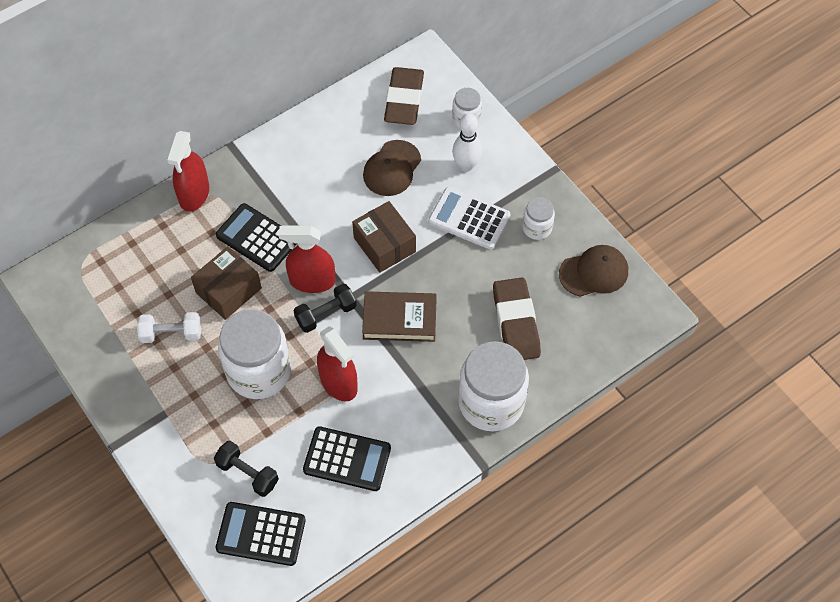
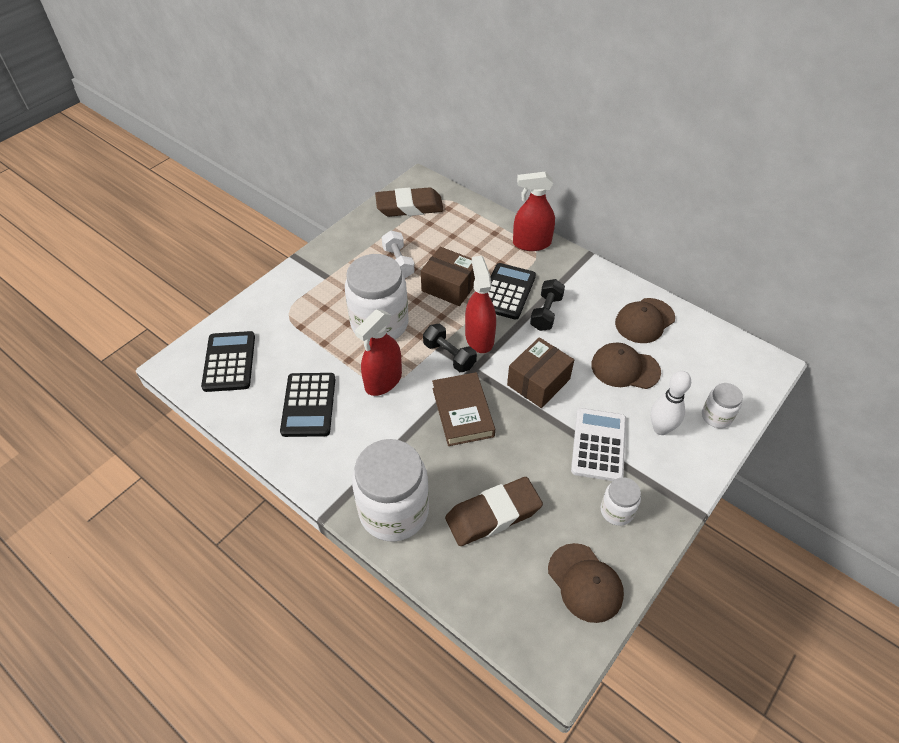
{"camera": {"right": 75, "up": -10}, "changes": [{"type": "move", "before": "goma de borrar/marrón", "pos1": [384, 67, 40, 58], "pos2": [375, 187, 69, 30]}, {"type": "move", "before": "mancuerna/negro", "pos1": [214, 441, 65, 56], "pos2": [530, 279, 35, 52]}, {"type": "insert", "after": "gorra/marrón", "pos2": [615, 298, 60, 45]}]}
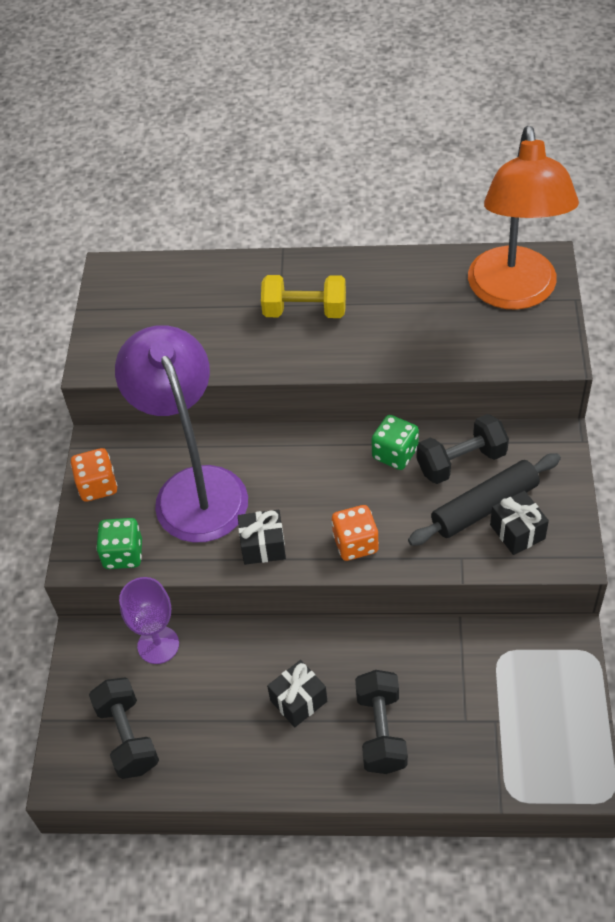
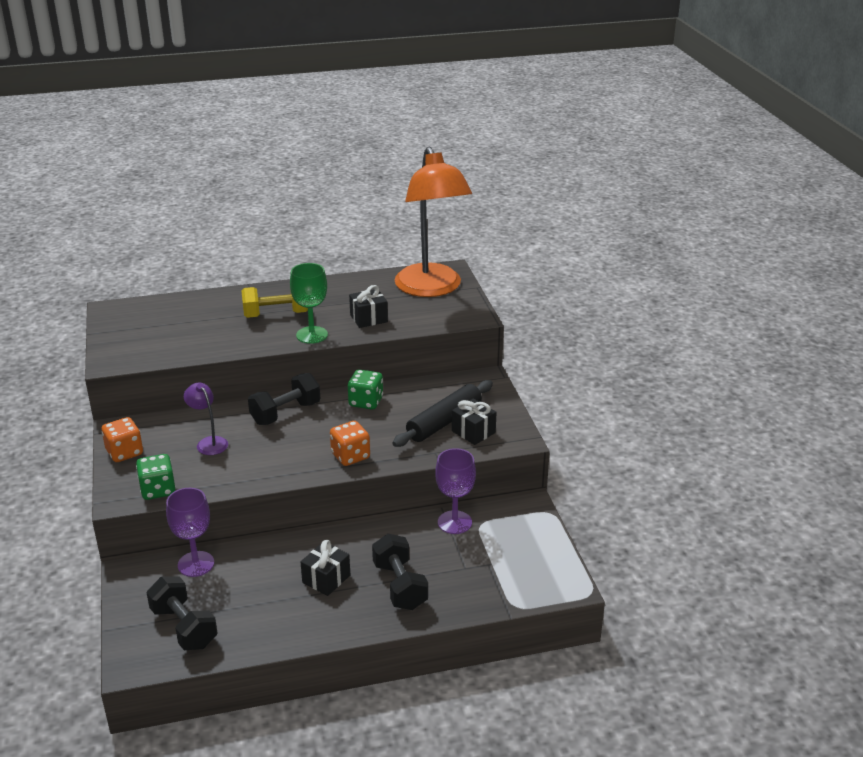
{"camera": {"right": -20, "up": -20}, "changes": [{"type": "resize", "before": "lámpara/morado", "pos1": [115, 325, 133, 218], "pos2": [184, 383, 44, 72], "scale": 0.4}, {"type": "move", "before": "mancuerna/negro", "pos1": [417, 414, 92, 70], "pos2": [248, 373, 72, 52]}, {"type": "insert", "after": "copa/verde", "pos2": [290, 263, 38, 81]}, {"type": "move", "before": "regalo/negro", "pos1": [238, 510, 48, 55], "pos2": [349, 285, 39, 43]}, {"type": "insert", "after": "copa/morado", "pos2": [435, 448, 41, 86]}]}
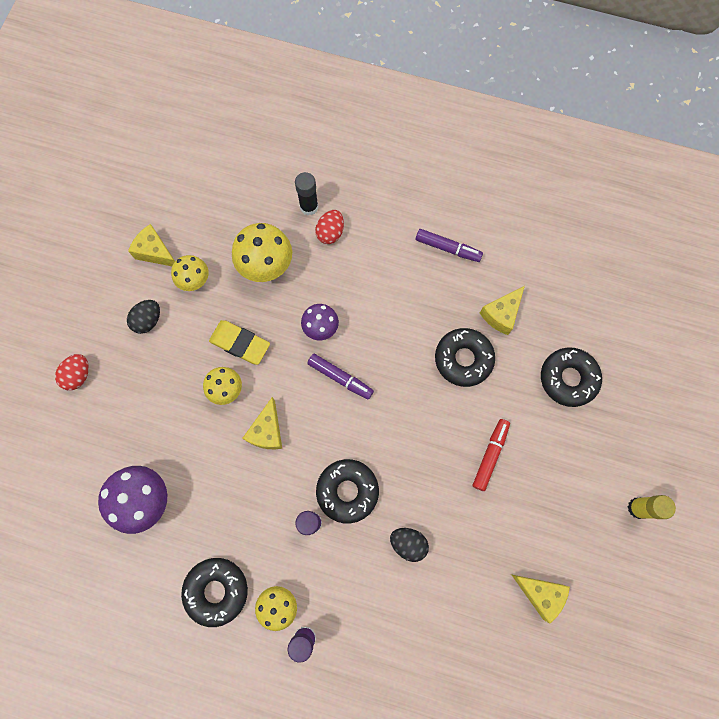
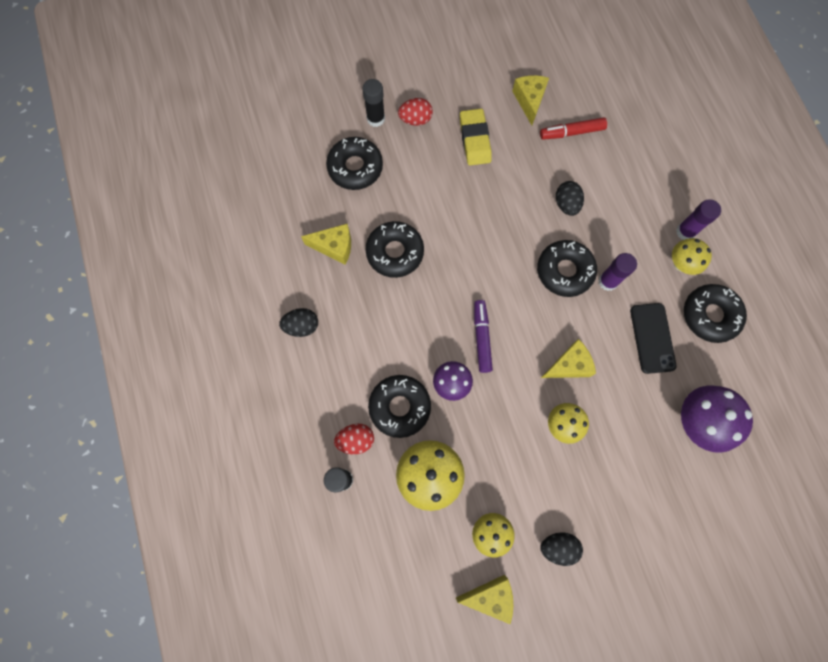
{"camera": {"right": -125, "up": 0}, "changes": [{"type": "replace", "before": "rotulador/morado", "after": "huevo/negro", "pos1": [416, 229, 67, 33], "pos2": [279, 308, 39, 29]}, {"type": "insert", "after": "barra de pegamento/negro", "pos2": [363, 79, 22, 48]}, {"type": "insert", "after": "rosquilla/negro", "pos2": [368, 375, 63, 63]}, {"type": "move", "before": "huevo/rojo", "pos1": [55, 354, 34, 36], "pos2": [398, 98, 35, 28]}, {"type": "rotate", "before": "queso/amarillo", "pos1": [128, 224, 47, 42], "pos2": [456, 575, 57, 49], "turn": -90}, {"type": "move", "before": "goma de borrar/amarillo", "pos1": [209, 320, 61, 45], "pos2": [460, 109, 32, 56]}, {"type": "move", "before": "rotulador/rojo", "pos1": [473, 419, 37, 72], "pos2": [540, 117, 67, 23]}, {"type": "insert", "after": "móvil/negro", "pos2": [630, 303, 46, 71]}, {"type": "delete", "before": "barra de pegamento/amarillo", "pos1": [628, 495, 48, 24]}]}
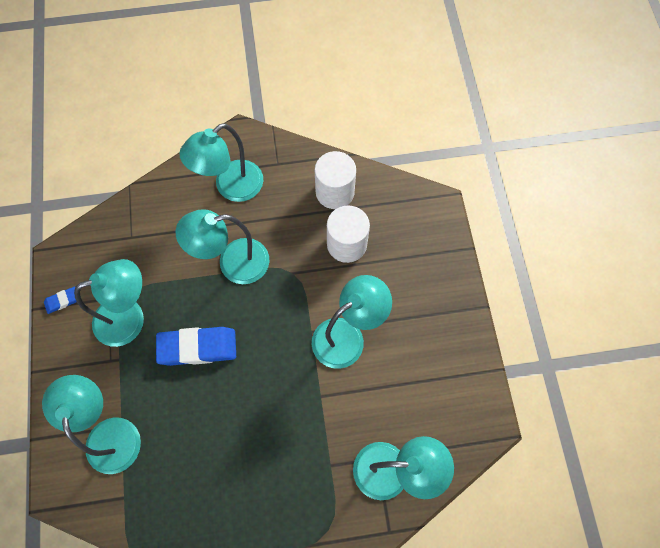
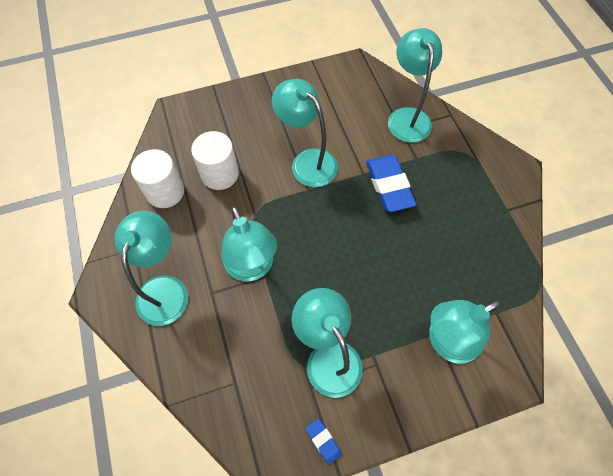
{"camera": {"right": -100, "up": -5}, "changes": [{"type": "rotate", "before": "lámpara/turquesa", "pos1": [179, 123, 84, 79], "pos2": [114, 211, 74, 115], "turn": -120}, {"type": "move", "before": "goma de borrar/azul", "pos1": [156, 327, 80, 39], "pos2": [366, 155, 50, 57]}]}
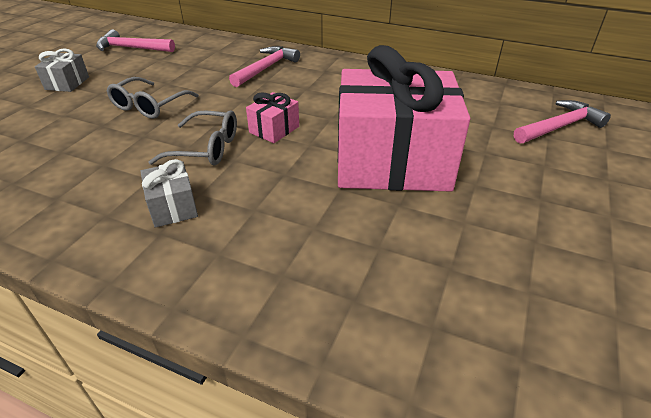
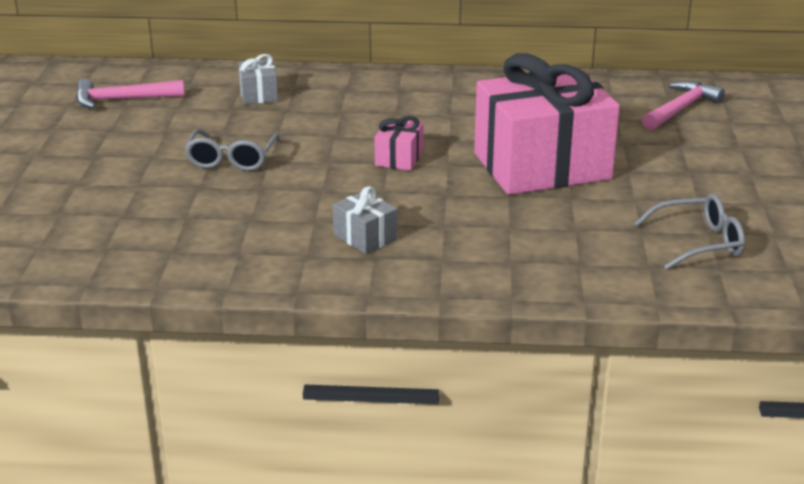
{"camera": {"right": -20, "up": -10}, "changes": [{"type": "move", "before": "regalo/gris", "pos1": [35, 48, 54, 44], "pos2": [238, 54, 40, 50]}, {"type": "move", "before": "gafas/gris", "pos1": [149, 111, 88, 55], "pos2": [634, 194, 111, 76]}, {"type": "delete", "before": "martillo/rosa", "pos1": [229, 46, 71, 41]}]}
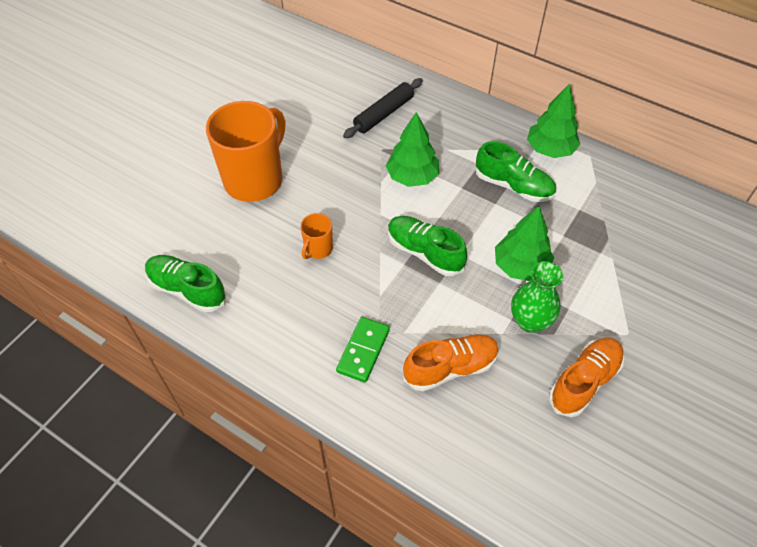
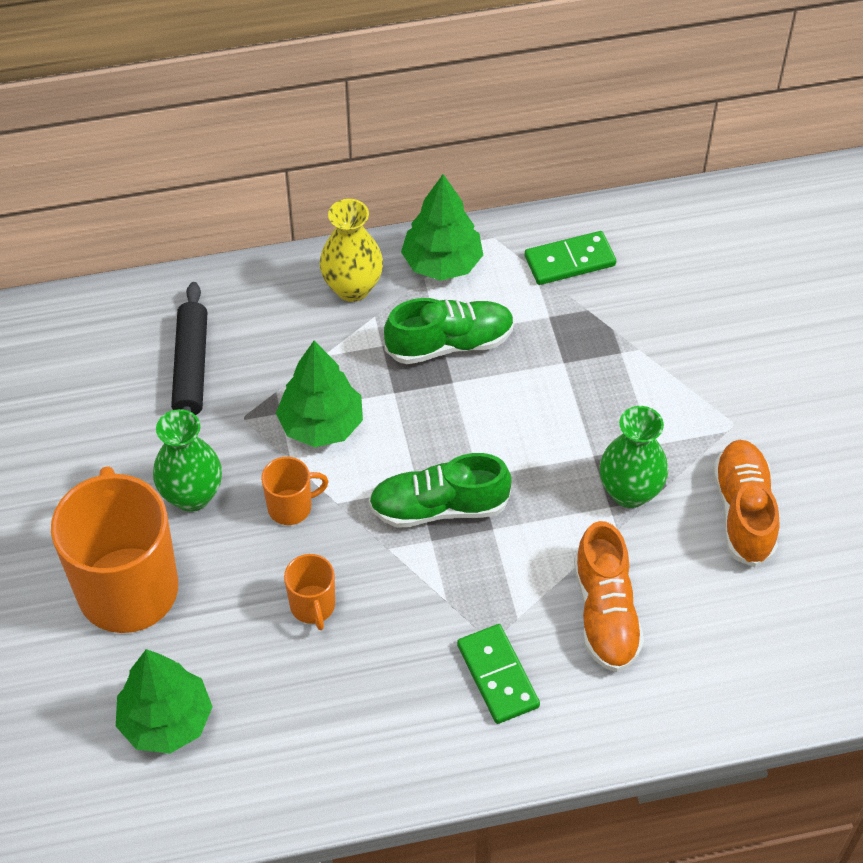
{"camera": {"right": -45, "up": 0}, "changes": [{"type": "move", "before": "árbol/verde", "pos1": [495, 206, 59, 75], "pos2": [116, 649, 97, 105]}, {"type": "insert", "after": "florero/verde", "pos2": [153, 409, 69, 103]}, {"type": "insert", "after": "taza/naranja", "pos2": [261, 457, 68, 68]}, {"type": "insert", "after": "florero/amarillo", "pos2": [320, 199, 63, 103]}, {"type": "insert", "after": "ficha de dominó/verde", "pos2": [525, 231, 91, 54]}, {"type": "rotate", "before": "zapato/naranja", "pos1": [403, 334, 96, 57], "pos2": [574, 521, 70, 151], "turn": 150}, {"type": "delete", "before": "zapato/verde", "pos1": [145, 255, 82, 57]}]}
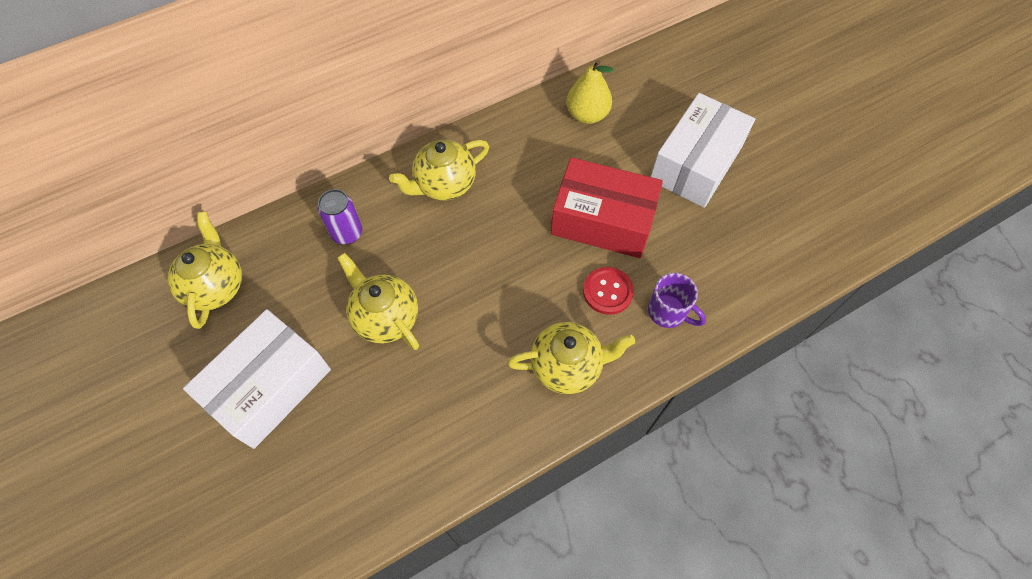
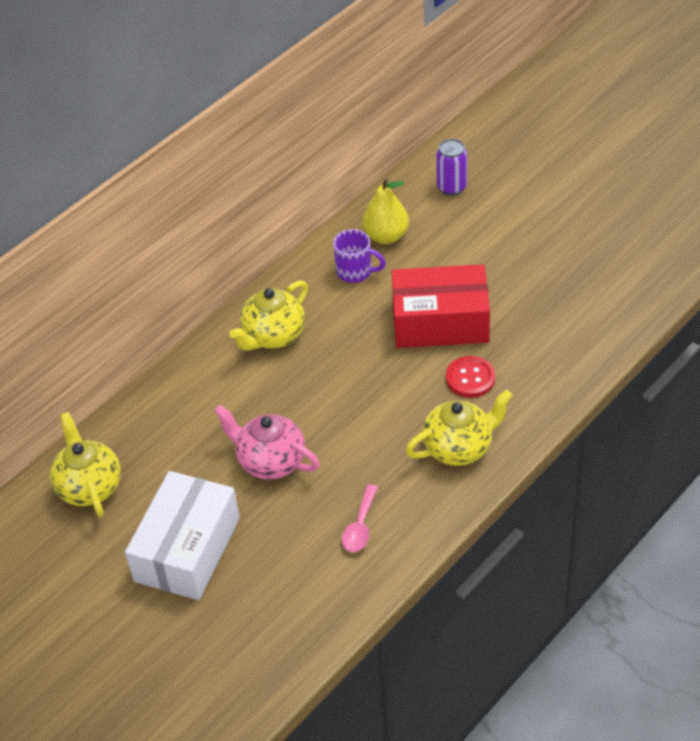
{"camera": {"right": -15, "up": -15}, "changes": [{"type": "recolor", "before": "tetera/amarillo", "after": "tetera/rosa", "pos1": [337, 253, 82, 97], "pos2": [215, 405, 105, 75]}, {"type": "move", "before": "taza/morado", "pos1": [648, 273, 58, 55], "pos2": [333, 229, 53, 54]}, {"type": "insert", "after": "cuchara/rosa", "pos2": [342, 485, 36, 67]}, {"type": "move", "before": "lata/morado", "pos1": [318, 189, 44, 56], "pos2": [436, 139, 31, 57]}, {"type": "delete", "before": "caja/blanco", "pos1": [650, 93, 105, 115]}]}
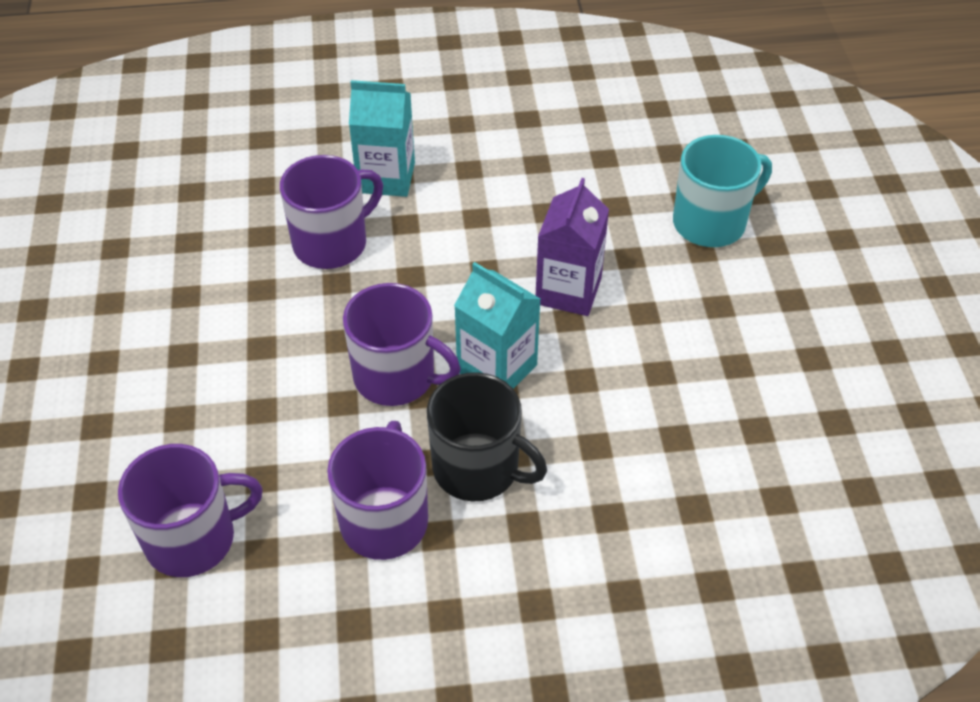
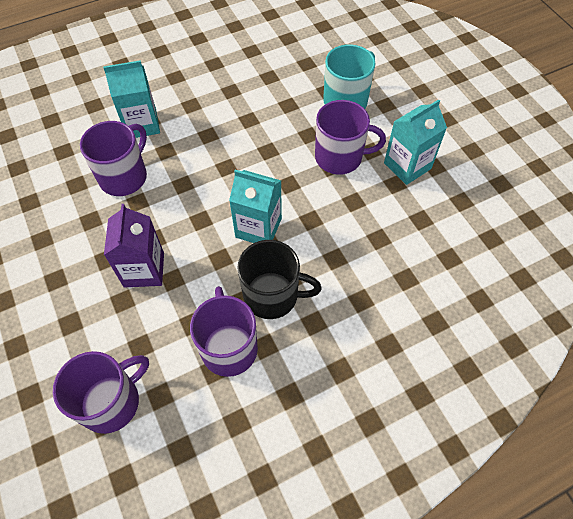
{"camera": {"right": -20, "up": 10}, "changes": [{"type": "move", "before": "cartón de leche/morado", "pos1": [536, 178, 73, 138], "pos2": [104, 204, 60, 84]}, {"type": "move", "before": "taza/morado", "pos1": [343, 283, 118, 123], "pos2": [315, 100, 71, 75]}, {"type": "insert", "after": "cartón de leche/turquesa", "pos2": [384, 99, 63, 86]}]}
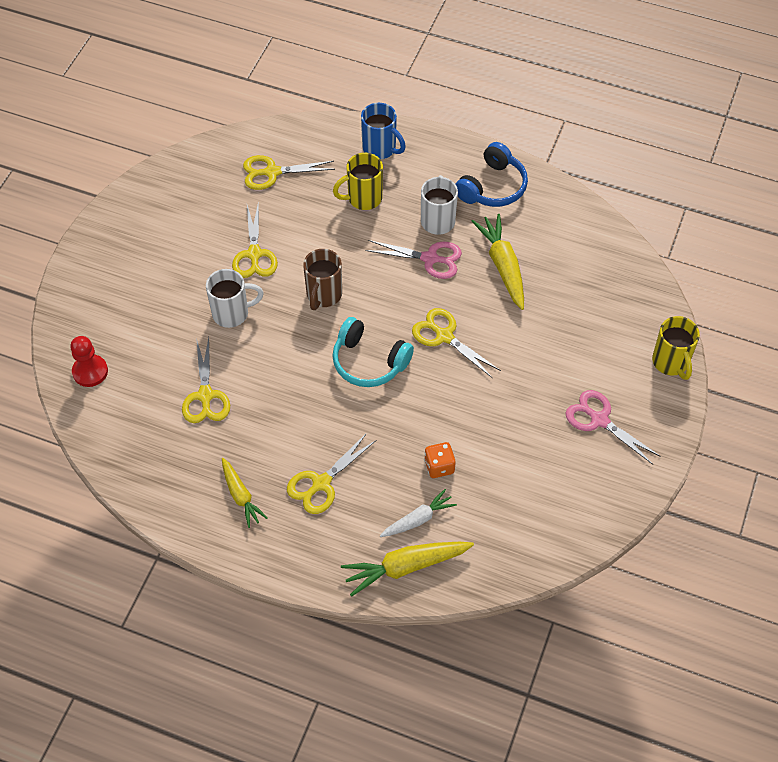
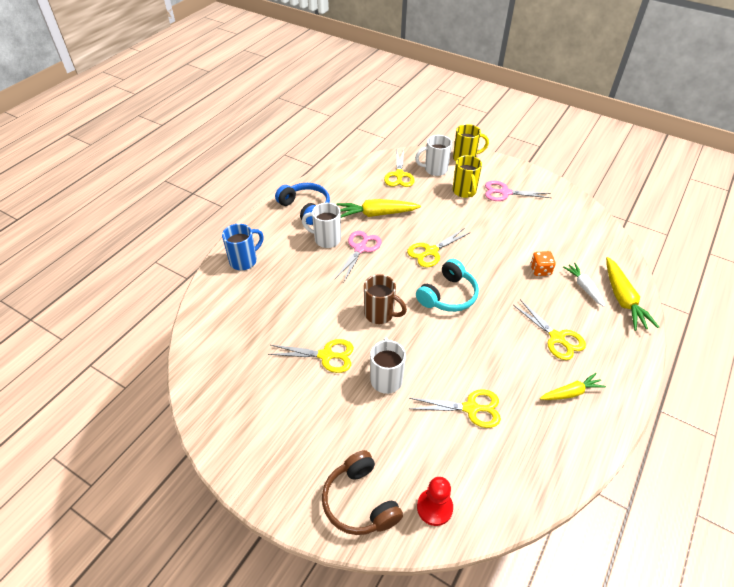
{"camera": {"right": -80, "up": -10}, "changes": [{"type": "insert", "after": "auriculares/marrón", "pos2": [322, 450, 81, 85]}, {"type": "move", "before": "tijeras/amarillo", "pos1": [243, 155, 92, 35], "pos2": [384, 149, 31, 38]}, {"type": "insert", "after": "taza/blanco", "pos2": [415, 135, 37, 41]}, {"type": "move", "before": "taza/amarillo", "pos1": [333, 153, 50, 57], "pos2": [452, 155, 30, 43]}, {"type": "rotate", "before": "tijeras/rosa", "pos1": [565, 390, 96, 75], "pos2": [485, 181, 66, 20], "turn": 45}]}
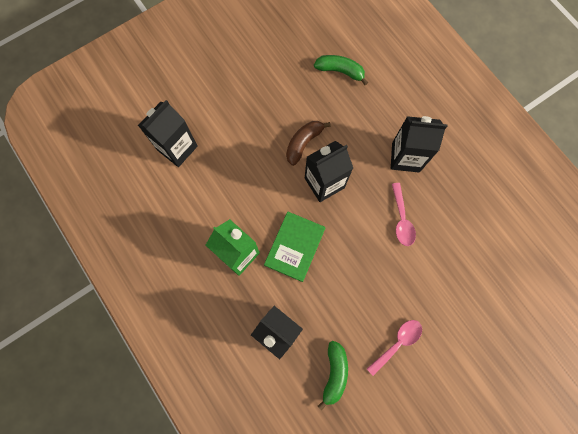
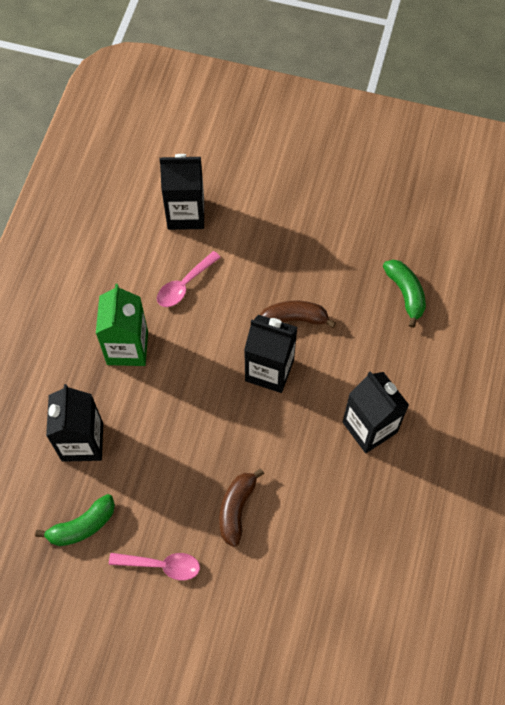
{"camera": {"right": 50, "up": -10}, "changes": [{"type": "move", "before": "cuchara/rosa", "pos1": [392, 183, 24, 63], "pos2": [157, 251, 64, 56]}, {"type": "insert", "after": "plátano/marrón", "pos2": [219, 468, 45, 79]}, {"type": "delete", "before": "libro/verde", "pos1": [264, 211, 61, 71]}]}
